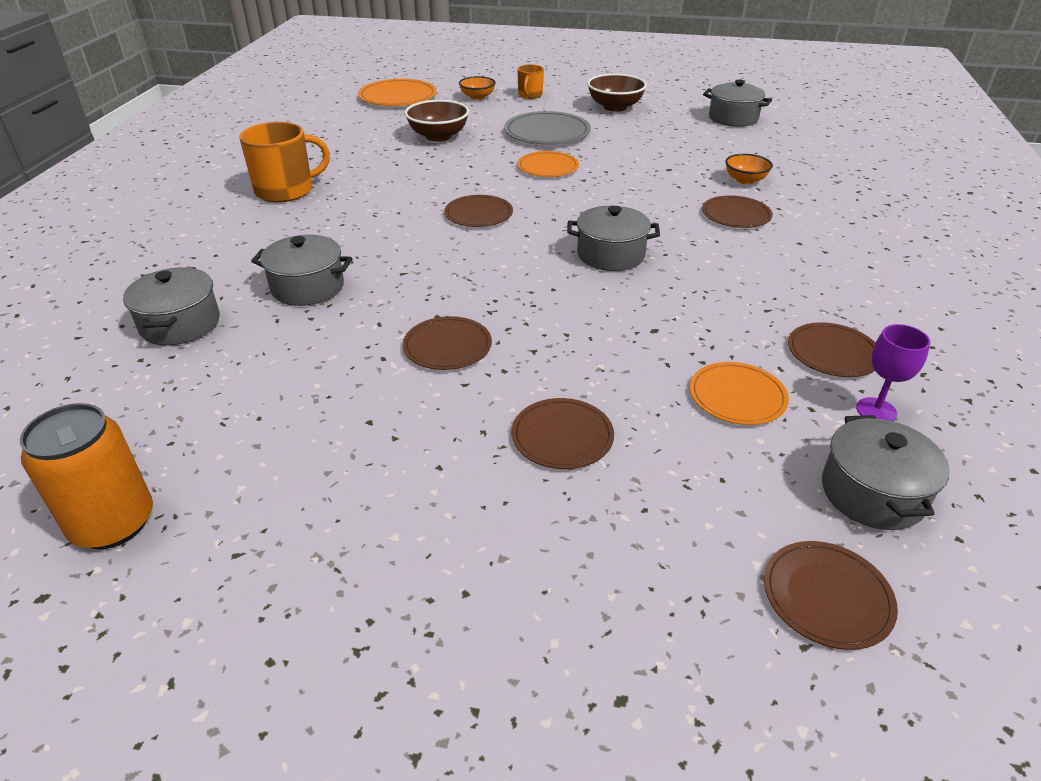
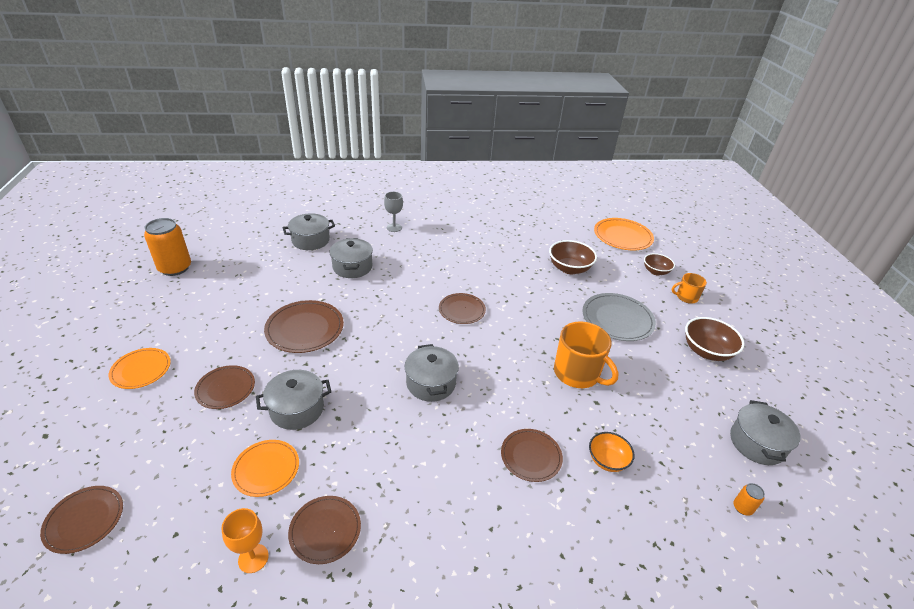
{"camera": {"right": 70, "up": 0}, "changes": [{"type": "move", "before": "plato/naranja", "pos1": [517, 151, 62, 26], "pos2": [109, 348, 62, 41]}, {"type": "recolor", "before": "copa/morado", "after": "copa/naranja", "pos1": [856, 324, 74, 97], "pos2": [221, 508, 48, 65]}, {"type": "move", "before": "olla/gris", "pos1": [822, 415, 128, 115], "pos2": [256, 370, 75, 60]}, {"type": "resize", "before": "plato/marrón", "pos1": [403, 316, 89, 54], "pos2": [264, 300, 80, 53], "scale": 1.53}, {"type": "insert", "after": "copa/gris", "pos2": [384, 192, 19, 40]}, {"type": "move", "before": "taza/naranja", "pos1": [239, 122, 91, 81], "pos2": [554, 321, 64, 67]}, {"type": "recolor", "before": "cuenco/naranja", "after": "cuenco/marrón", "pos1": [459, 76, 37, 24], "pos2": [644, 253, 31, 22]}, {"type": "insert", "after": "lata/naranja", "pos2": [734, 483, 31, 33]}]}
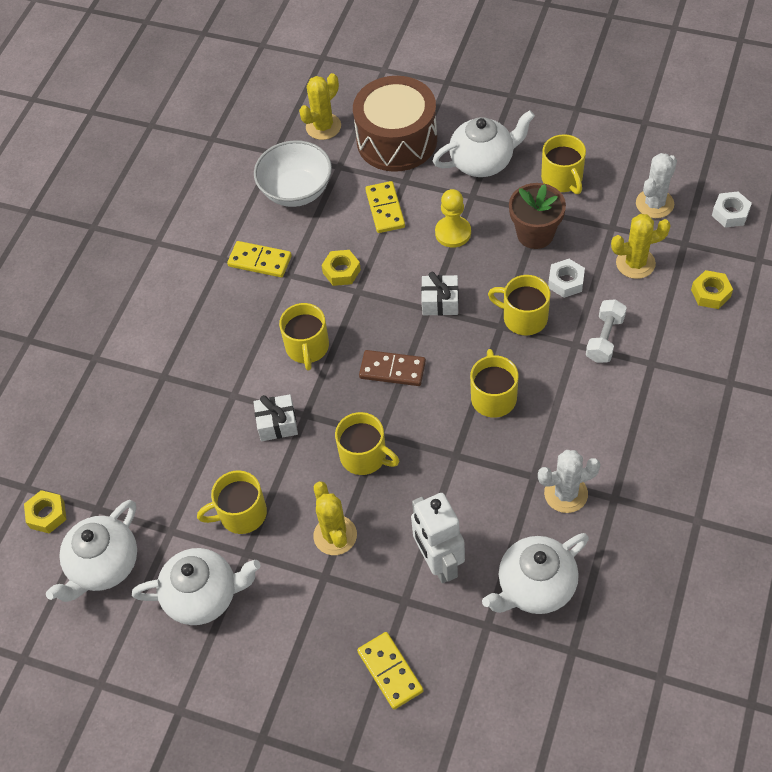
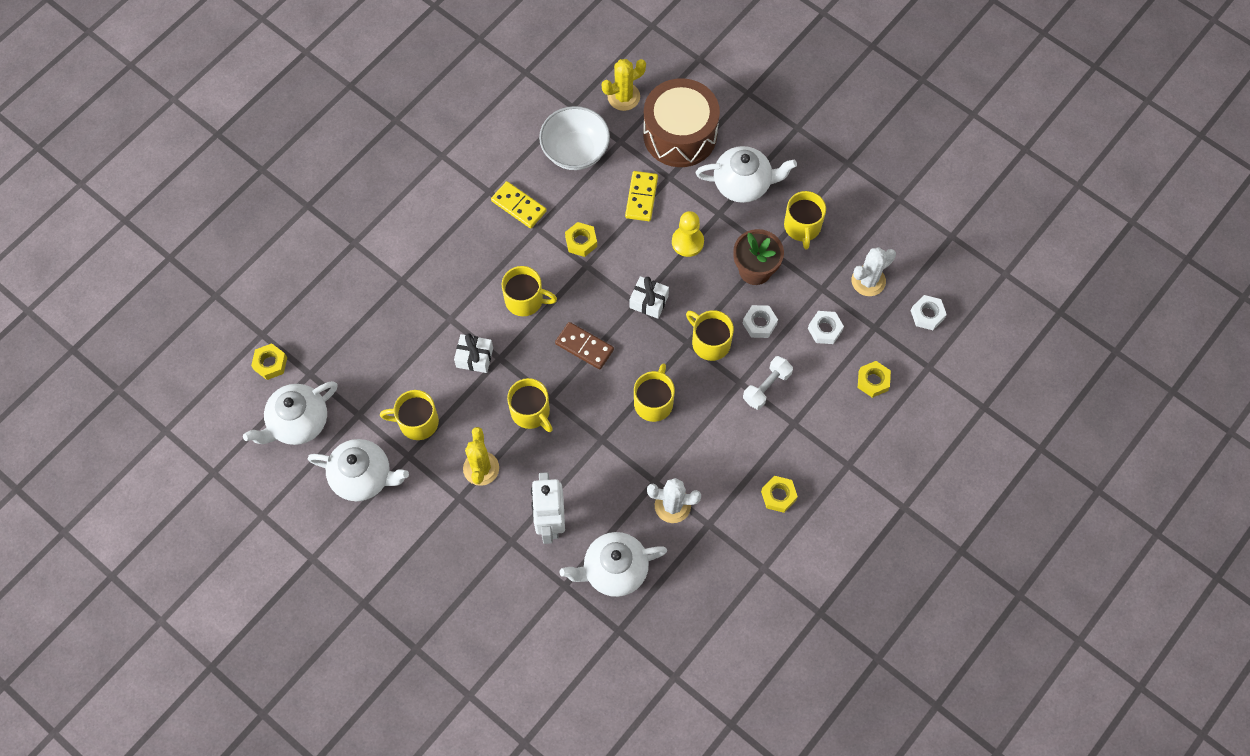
{"camera": {"right": 15, "up": 10}, "changes": [{"type": "rotate", "before": "taza/amarillo", "pos1": [279, 303, 50, 68], "pos2": [502, 266, 55, 50], "turn": -90}, {"type": "insert", "after": "tuerca/amarillo", "pos2": [761, 476, 37, 37]}, {"type": "replace", "before": "cactus/amarillo", "after": "tuerca/blanco", "pos1": [611, 214, 60, 65], "pos2": [808, 311, 36, 33]}, {"type": "delete", "before": "ficha de dominó/amarillo", "pos1": [357, 632, 66, 77]}]}
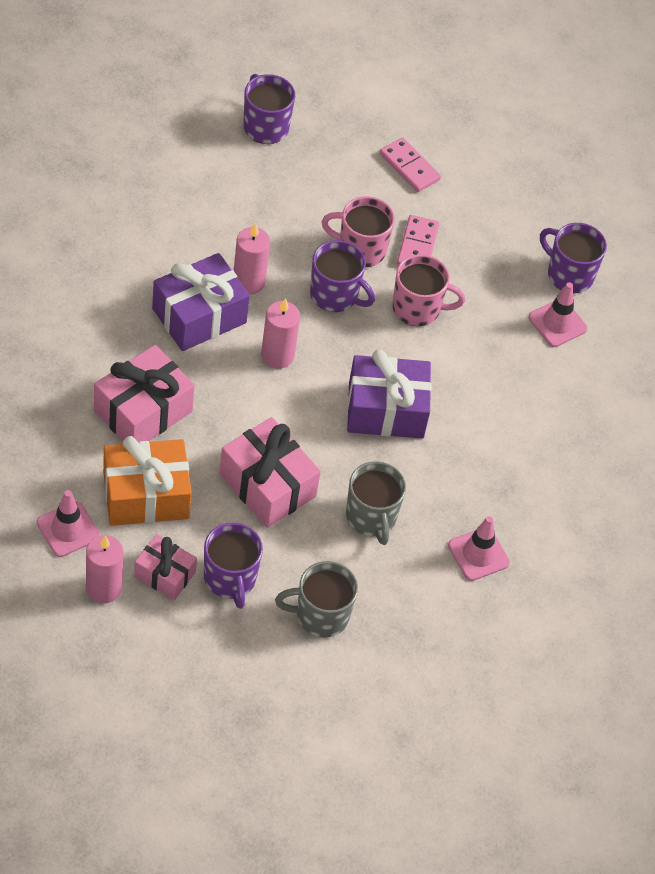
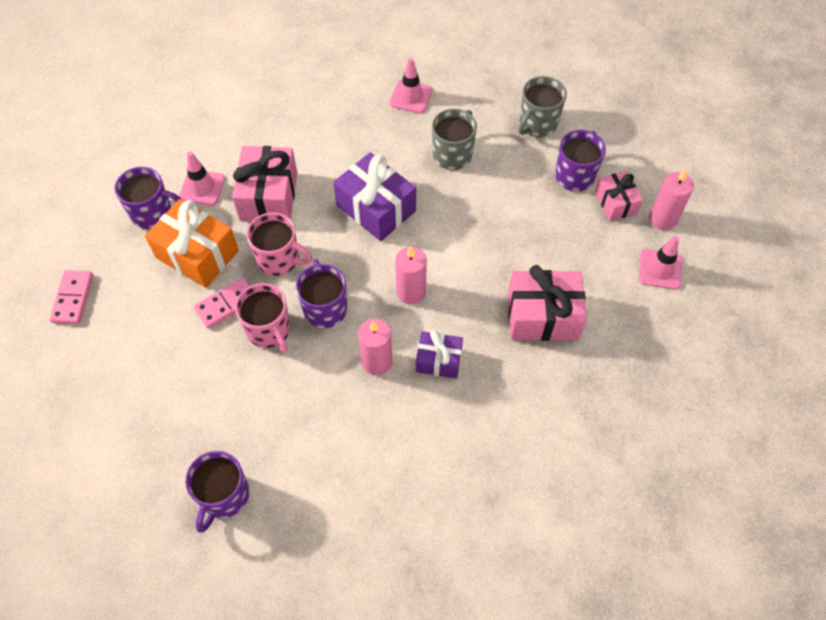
{"camera": {"right": -130, "up": 5}, "changes": [{"type": "move", "before": "ficha de dominó/rosa", "pos1": [380, 137, 61, 55], "pos2": [50, 270, 43, 54]}, {"type": "rotate", "before": "taza/morado", "pos1": [540, 223, 67, 70], "pos2": [115, 167, 66, 62], "turn": -75}, {"type": "move", "before": "regalo/naranja", "pos1": [103, 436, 89, 90], "pos2": [145, 199, 94, 89]}, {"type": "move", "before": "regalo/rosa", "pos1": [219, 417, 102, 111], "pos2": [232, 146, 65, 75]}, {"type": "rotate", "before": "taza/rosa", "pos1": [392, 254, 73, 72], "pos2": [247, 212, 65, 64], "turn": 150}, {"type": "resize", "before": "regalo/morado", "pos1": [152, 253, 98, 98], "pos2": [416, 330, 47, 49], "scale": 0.6}, {"type": "rotate", "before": "taza/gris", "pos1": [275, 561, 83, 77], "pos2": [518, 76, 49, 61], "turn": 90}]}
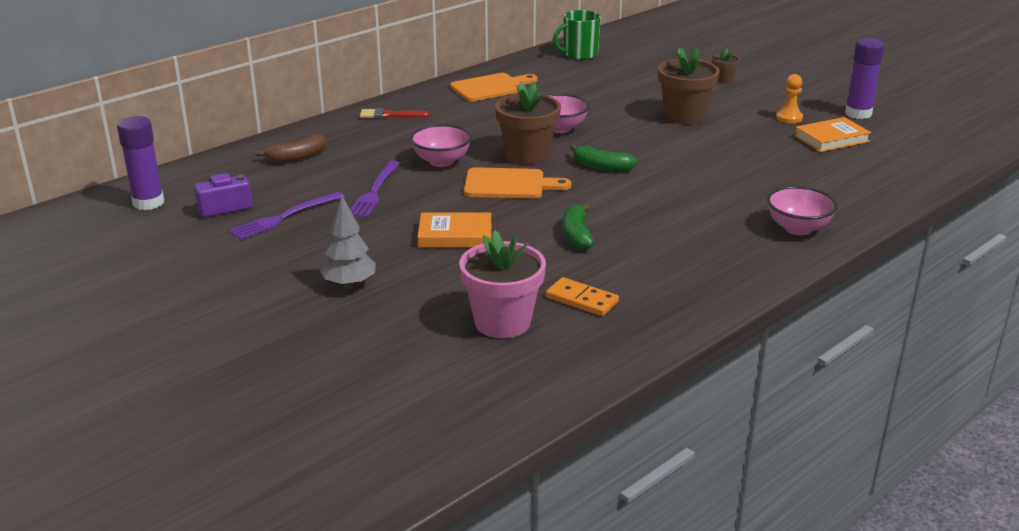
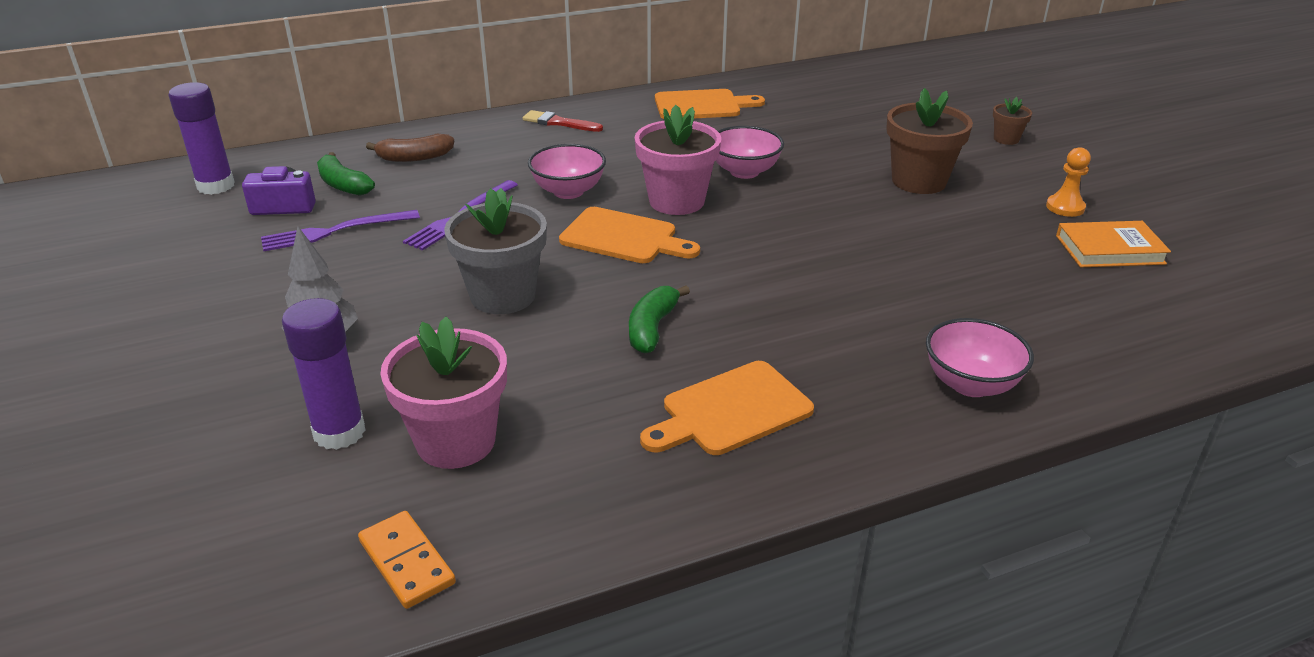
{"camera": {"right": 20, "up": 5}, "changes": [{"type": "move", "before": "barra de pegamento/morado", "pos1": [845, 38, 40, 81], "pos2": [282, 298, 84, 152]}, {"type": "move", "before": "plátano/verde", "pos1": [570, 144, 68, 28], "pos2": [317, 152, 58, 44]}, {"type": "move", "before": "ficha de dominó/naranja", "pos1": [546, 277, 73, 39], "pos2": [358, 511, 98, 98]}, {"type": "replace", "before": "libro/naranja", "after": "maceta/gris", "pos1": [417, 213, 75, 34], "pos2": [444, 188, 103, 126]}, {"type": "recolor", "before": "maceta/marrón", "after": "maceta/rosa", "pos1": [495, 82, 66, 83], "pos2": [635, 105, 86, 110]}, {"type": "insert", "after": "tabla de cortar/naranja", "pos2": [640, 361, 174, 94]}, {"type": "delete", "before": "taza/verde", "pos1": [553, 10, 48, 50]}]}
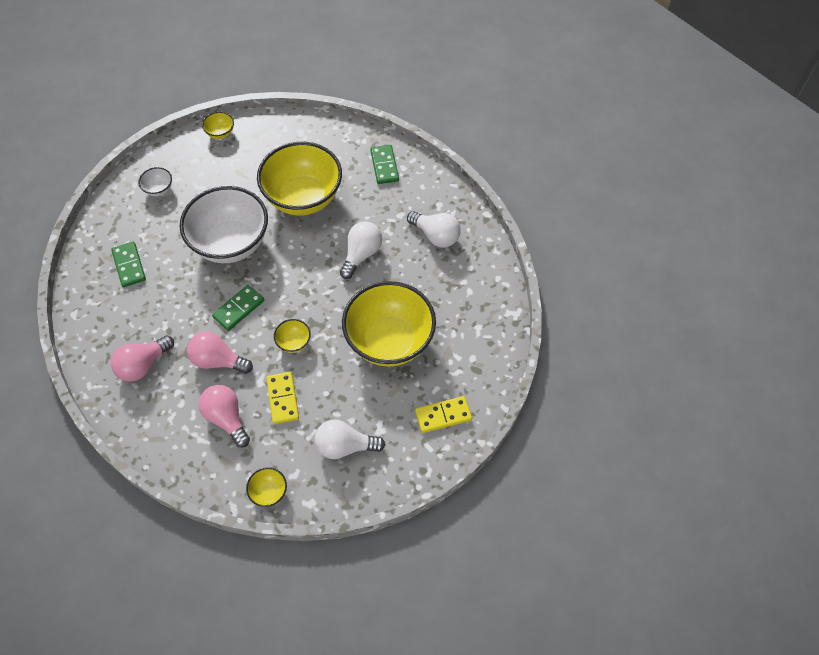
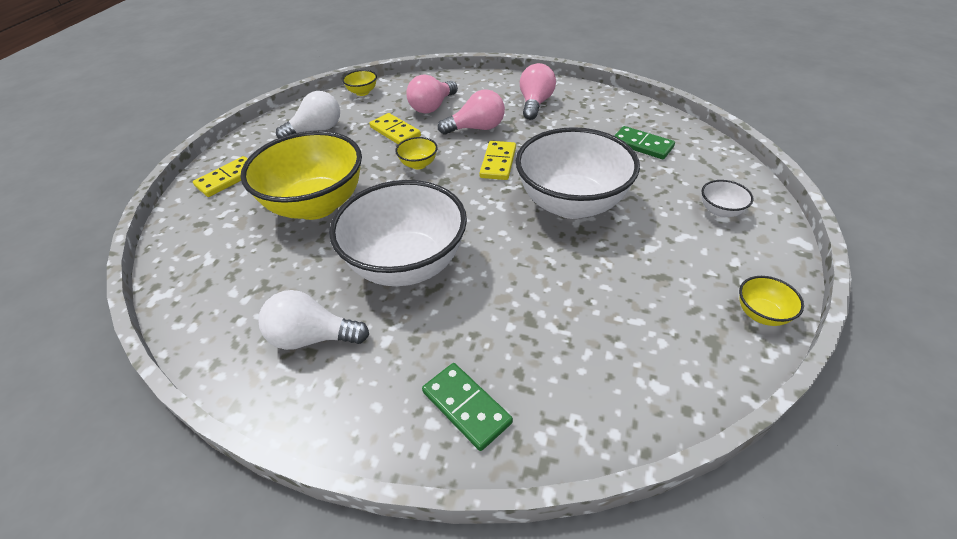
{"camera": {"right": 150, "up": -15}, "changes": [{"type": "replace", "before": "bombilla/blanco", "after": "cuenco/blanco", "pos1": [340, 221, 42, 58], "pos2": [329, 180, 138, 106]}, {"type": "rotate", "before": "bombilla/rosa", "pos1": [199, 385, 51, 63], "pos2": [406, 75, 52, 39], "turn": 105}, {"type": "recolor", "before": "ficha de dominó/verde", "after": "ficha de dominó/amarillo", "pos1": [212, 285, 52, 46], "pos2": [479, 141, 37, 39]}, {"type": "delete", "before": "cuenco/amarillo", "pos1": [257, 142, 85, 74]}]}
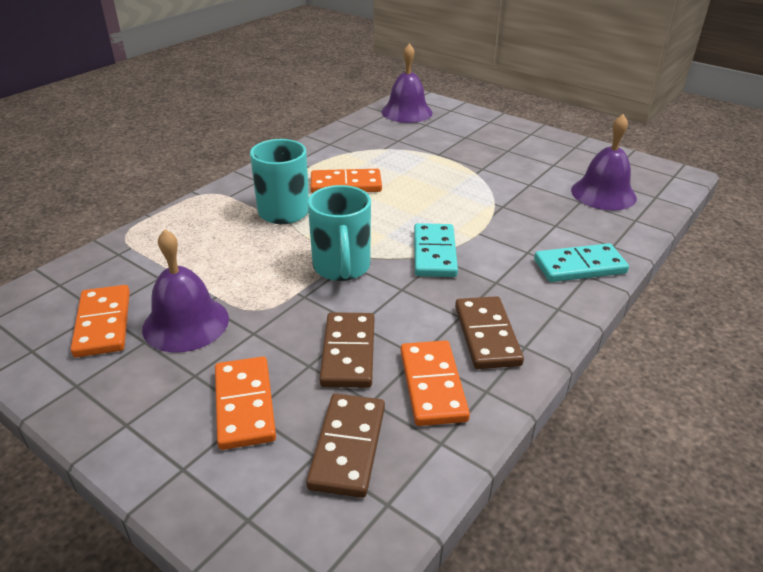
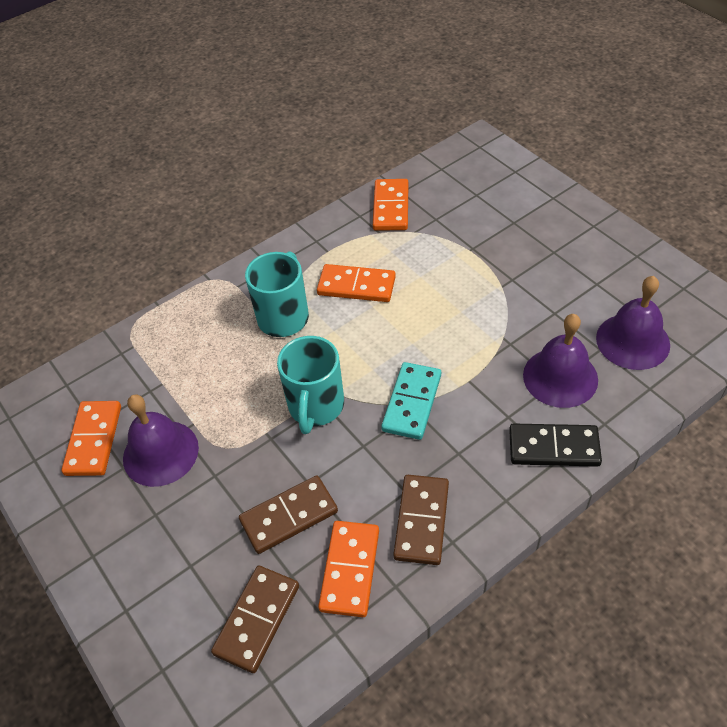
{"camera": {"right": 20, "up": 15}, "changes": [{"type": "rotate", "before": "ficha de dominó/marrón", "pos1": [320, 312, 54, 76], "pos2": [239, 475, 99, 79], "turn": 45}, {"type": "move", "before": "ficha de dominó/naranja", "pos1": [215, 357, 61, 93], "pos2": [373, 179, 35, 52]}, {"type": "recolor", "before": "ficha de dominó/turquesa", "after": "ficha de dominó/negro", "pos1": [534, 243, 95, 39], "pos2": [509, 423, 93, 44]}, {"type": "move", "before": "campana/morado", "pos1": [381, 43, 52, 80], "pos2": [523, 314, 75, 94]}]}
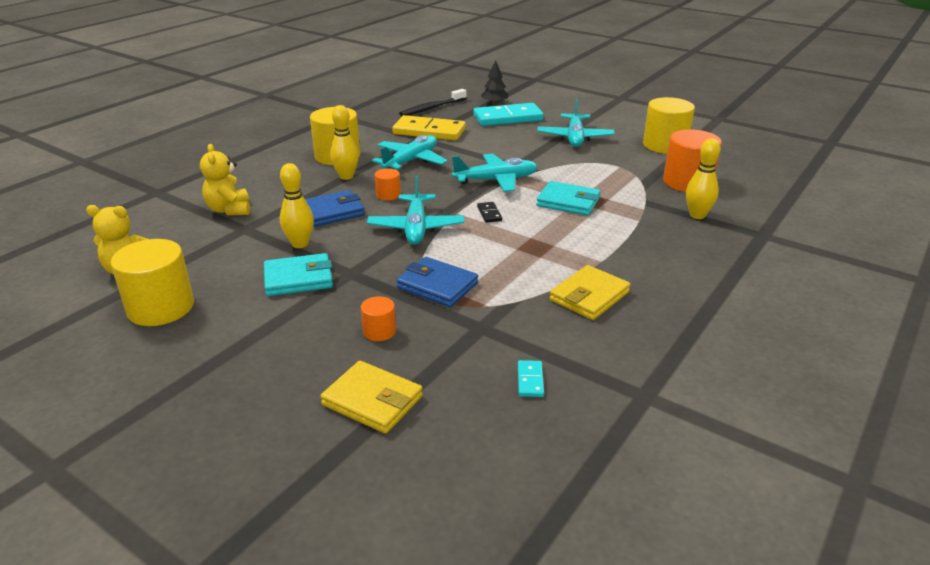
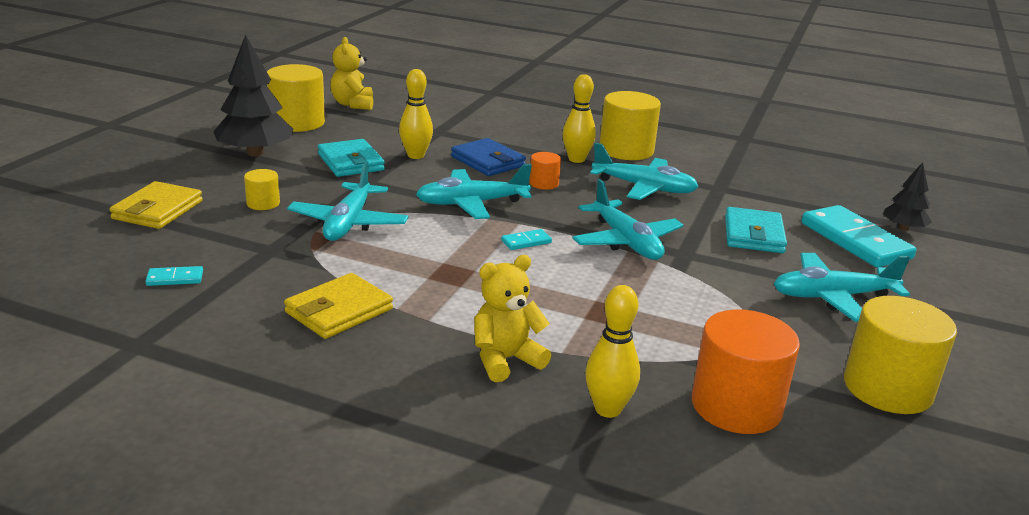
{"camera": {"right": 75, "up": -5}, "changes": [{"type": "insert", "after": "árbol/negro", "pos2": [213, 34, 80, 122]}, {"type": "recolor", "before": "cilindro/naranja", "after": "cilindro/amarillo", "pos1": [361, 296, 35, 45], "pos2": [244, 169, 36, 41]}, {"type": "rotate", "before": "cartera/amarillo", "pos1": [550, 265, 81, 55], "pos2": [284, 273, 109, 66], "turn": -75}, {"type": "replace", "before": "cartera/azul", "after": "avión/turquesa", "pos1": [396, 257, 82, 50], "pos2": [287, 161, 122, 80]}, {"type": "move", "before": "osito/amarillo", "pos1": [200, 144, 50, 72], "pos2": [474, 255, 77, 127]}, {"type": "recolor", "before": "ficha de dominó/negro", "after": "ficha de dominó/turquesa", "pos1": [477, 202, 25, 21], "pos2": [501, 229, 51, 21]}, {"type": "move", "before": "cartera/turquesa", "pos1": [536, 181, 64, 35], "pos2": [725, 207, 62, 46]}, {"type": "delete", "before": "ficha de dominó/amarillo", "pos1": [392, 115, 74, 25]}, {"type": "delete", "before": "cepillo de dientes/negro", "pos1": [399, 89, 68, 27]}]}
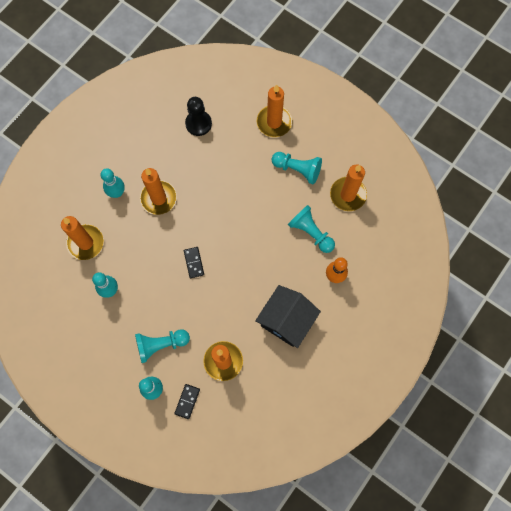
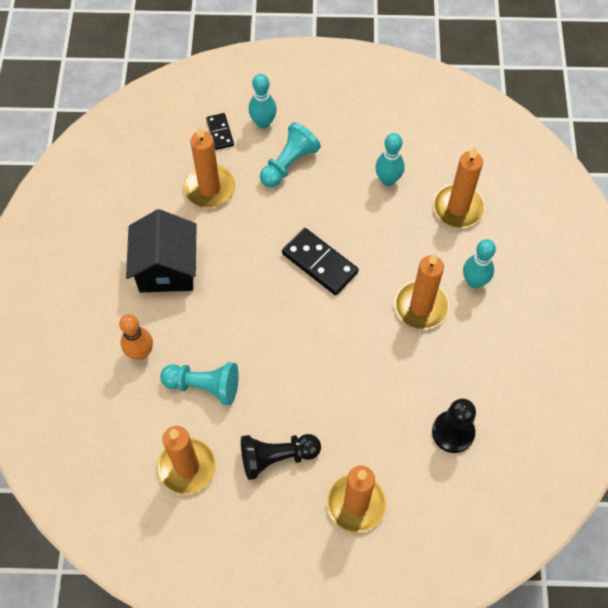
{"camera": {"right": 145, "up": -10}, "changes": [{"type": "recolor", "before": "peón/turquesa", "after": "peón/negro", "pos1": [272, 152, 50, 32], "pos2": [241, 434, 80, 46]}, {"type": "resize", "before": "ficha de dominó/negro", "pos1": [184, 247, 20, 31], "pos2": [282, 228, 77, 67], "scale": 1.73}]}
